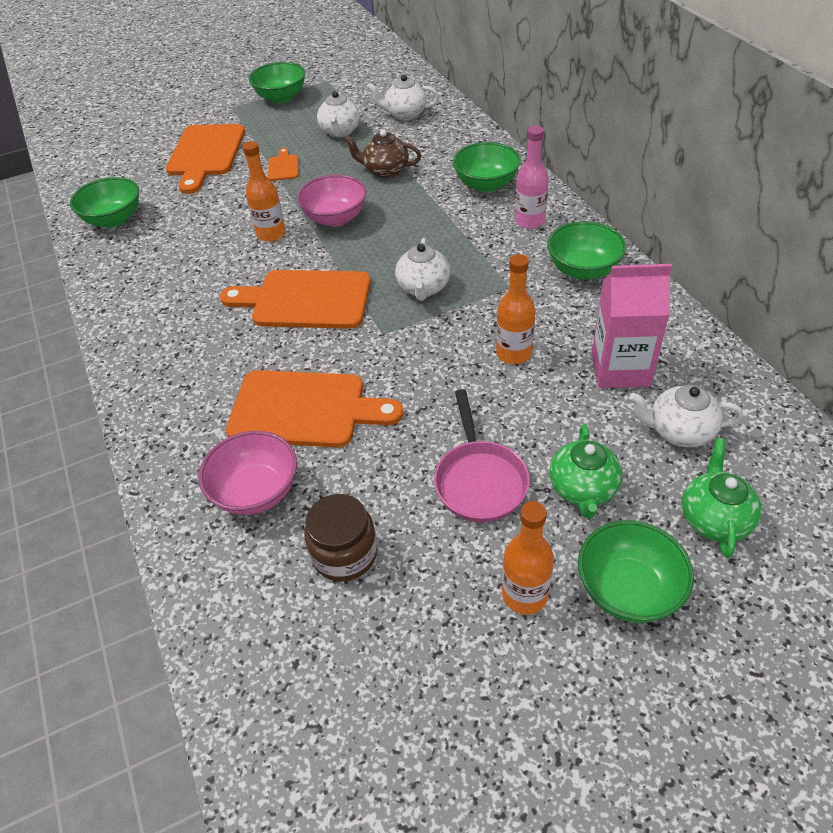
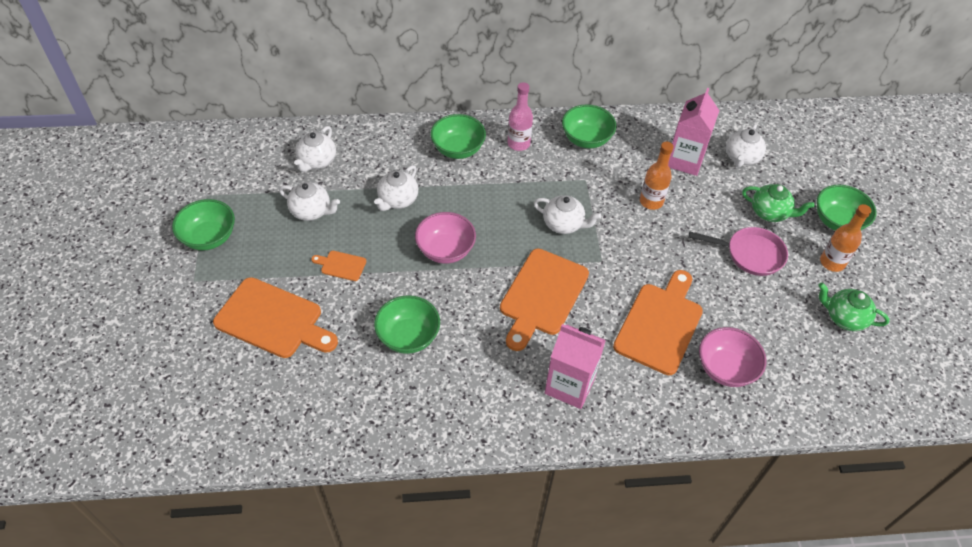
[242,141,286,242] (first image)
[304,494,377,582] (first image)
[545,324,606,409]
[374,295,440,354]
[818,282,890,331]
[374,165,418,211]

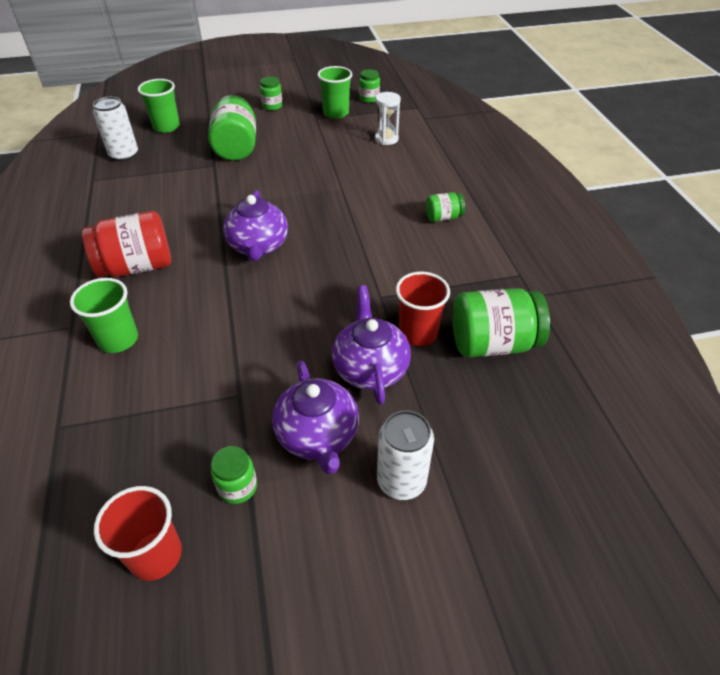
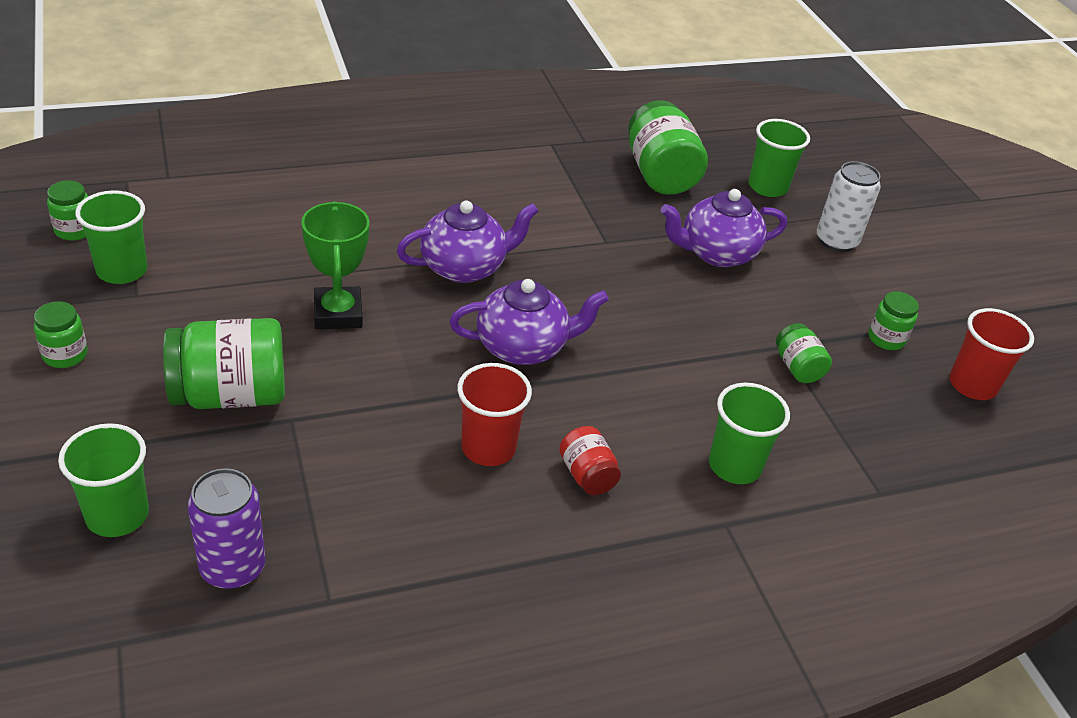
[375,92,401,145] (first image)
[301,201,370,329]
[748,119,810,197]
[397,200,538,283]
[457,363,532,466]
[776,323,832,383]
[188,468,266,589]
[559,426,621,495]

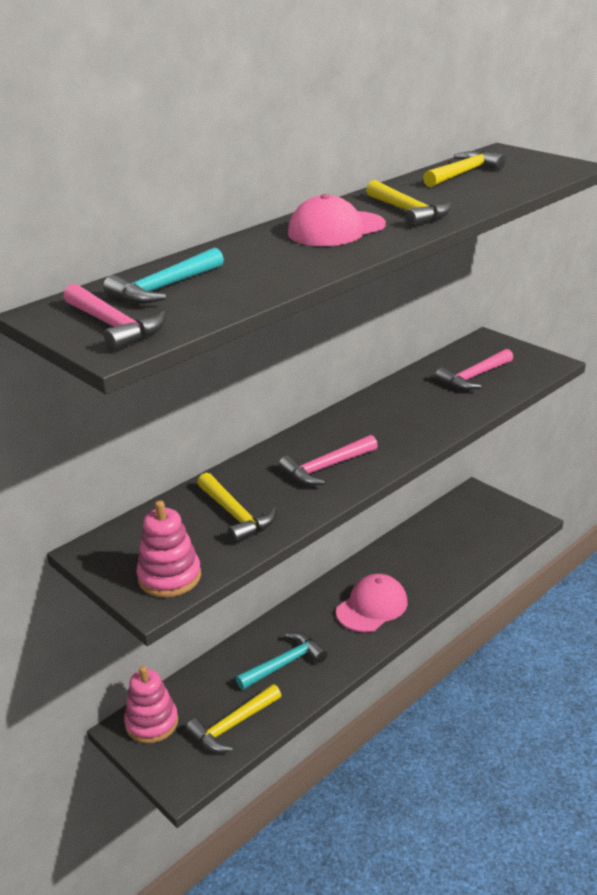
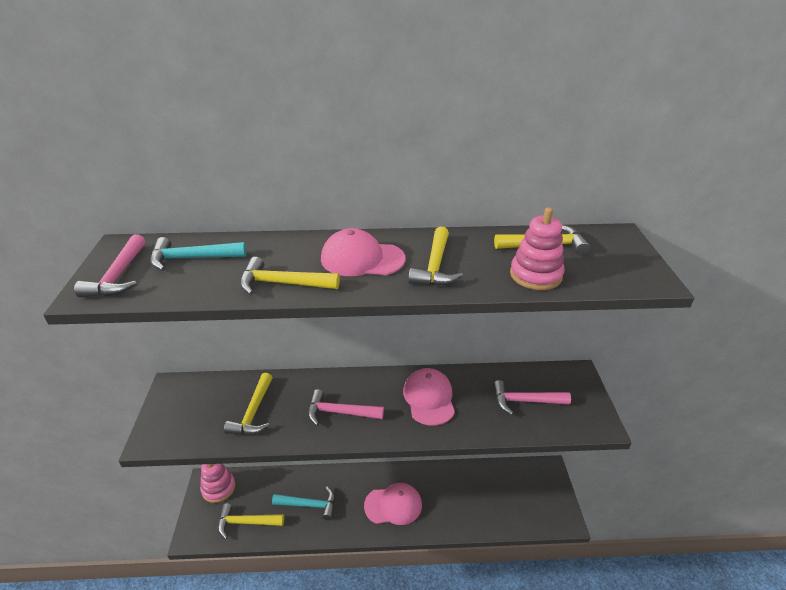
[240,257,340,295]
[403,368,455,426]
[510,207,564,290]

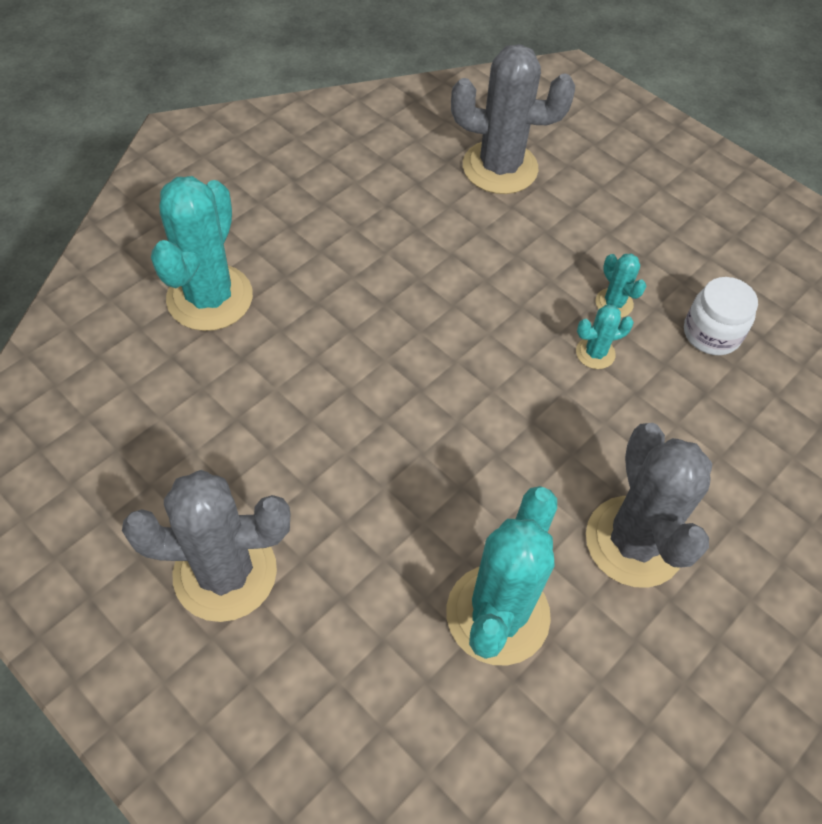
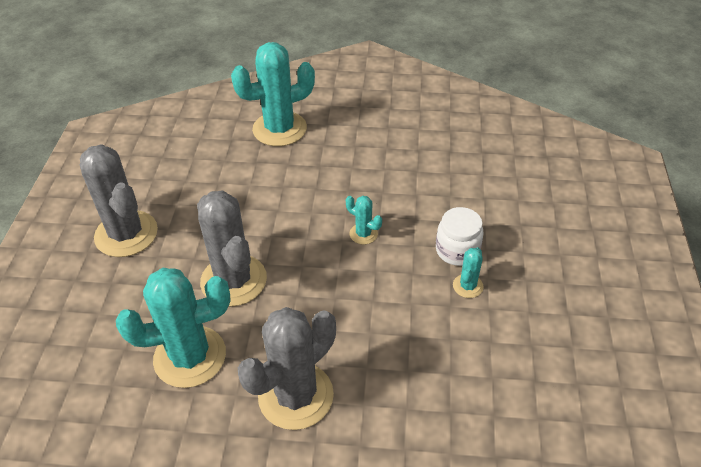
[197,190,267,307]
[346,196,382,244]
[436,207,484,266]

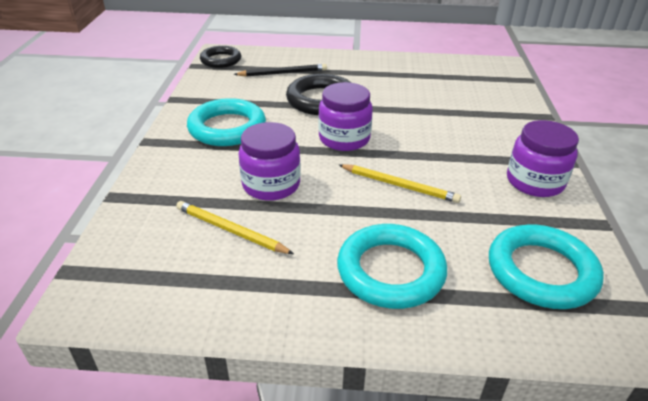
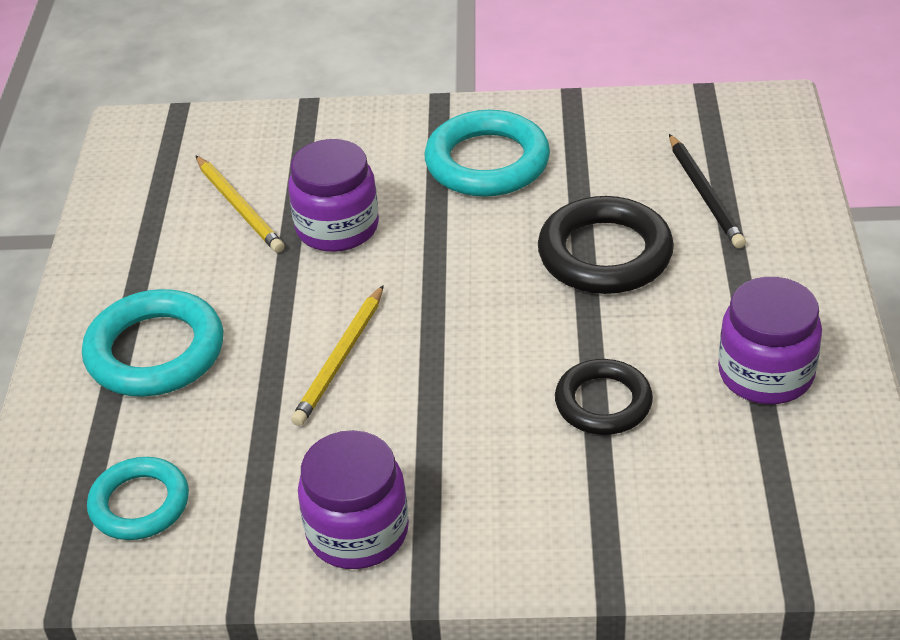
[555,359,653,435]
[718,277,822,404]
[195,155,284,253]
[87,457,189,540]

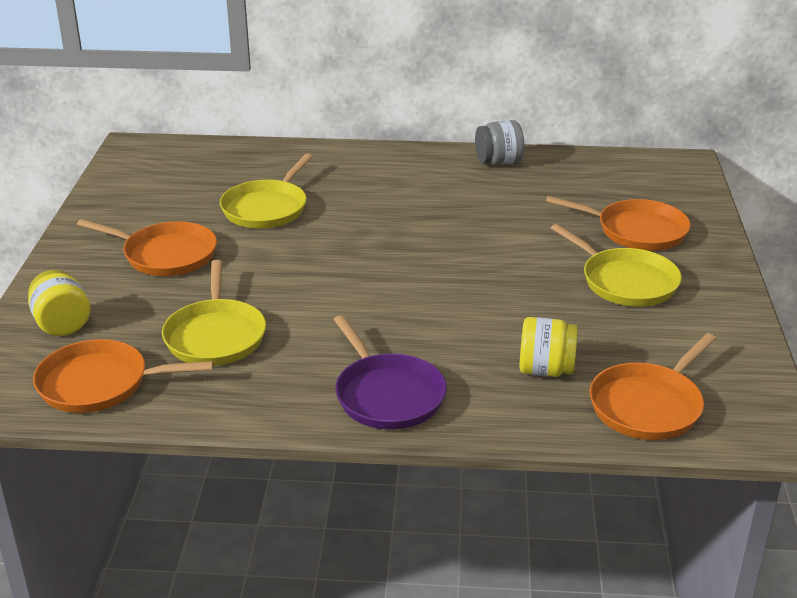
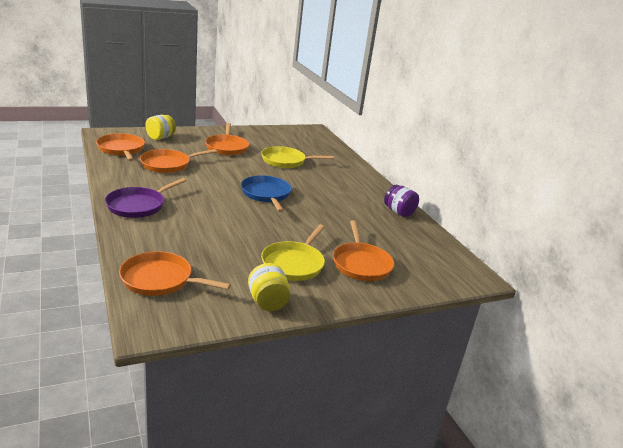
[241,175,292,212]
[248,263,290,311]
[140,149,217,173]
[384,185,419,217]

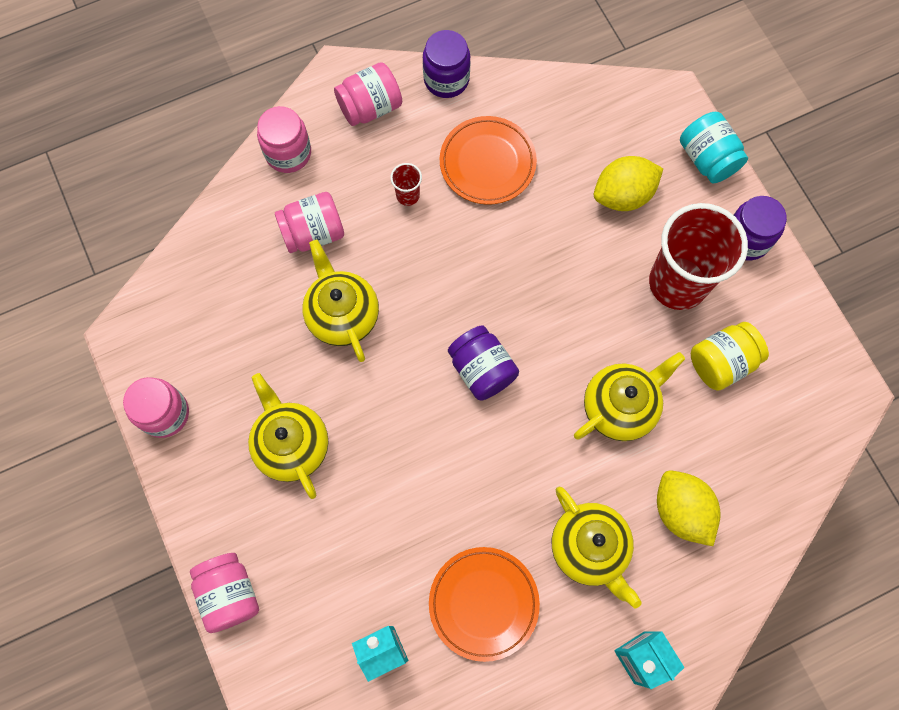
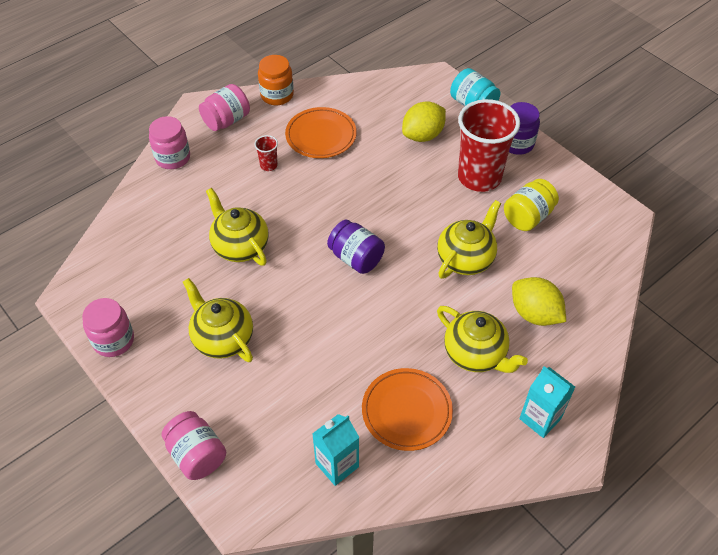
[275,192,344,253] (first image)
[258,55,294,105]

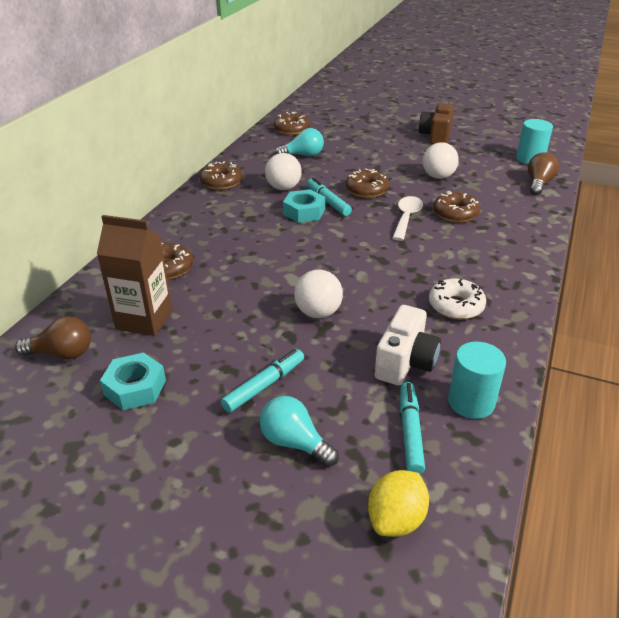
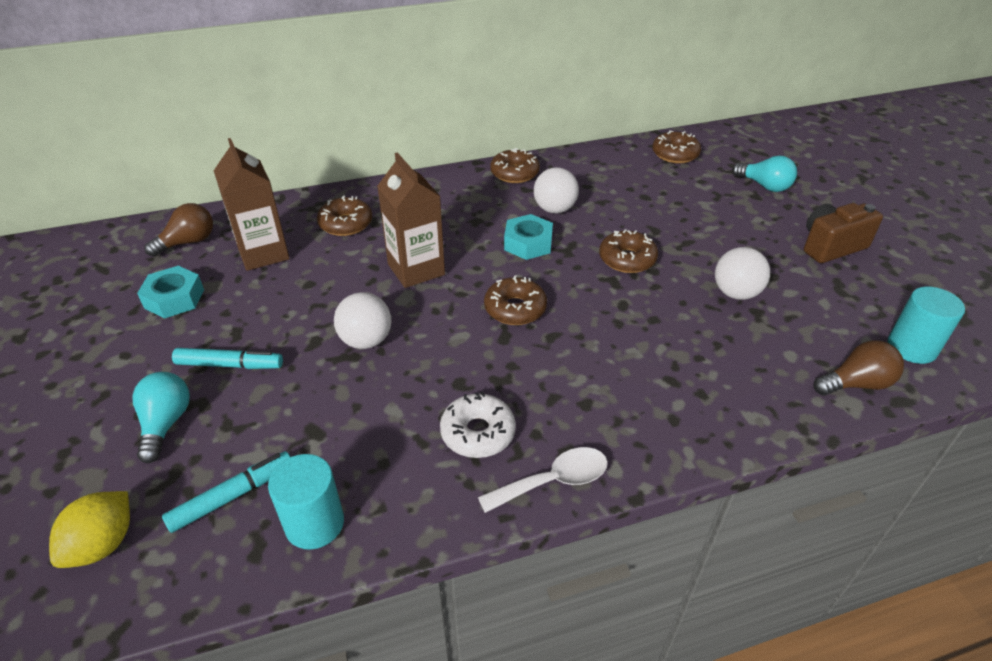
[307,177,352,216] (first image)
[375,305,441,386] (first image)
[377,152,445,288]
[732,156,797,192]
[478,447,608,513]
[484,275,547,325]
[144,203,213,257]
[49,491,130,568]

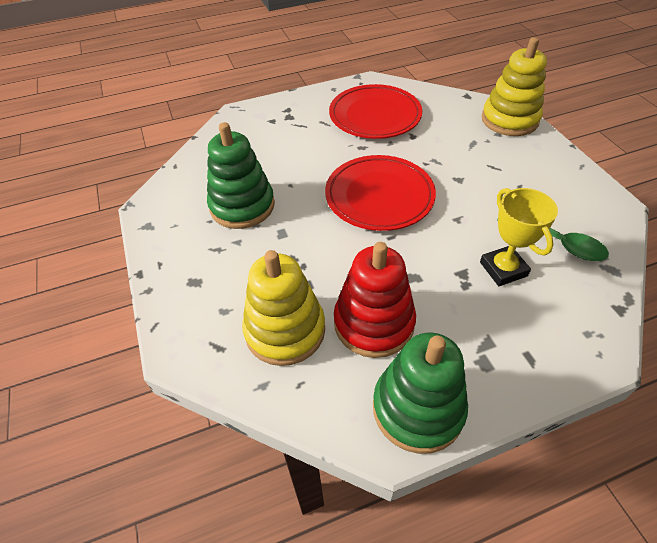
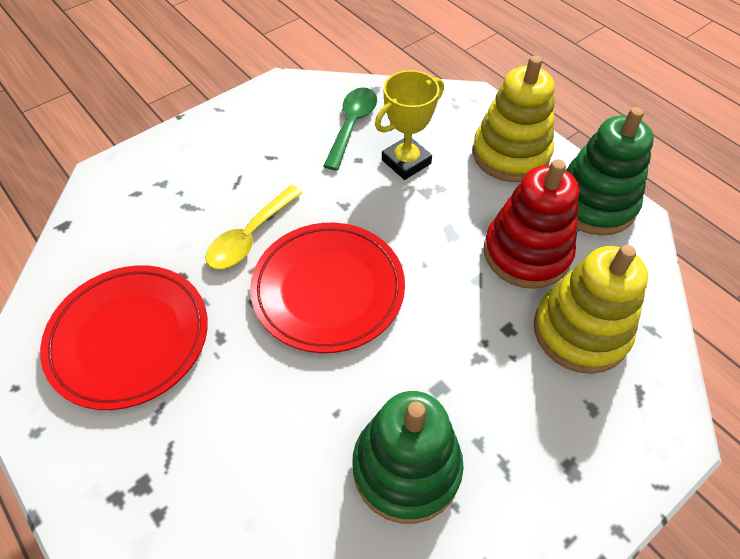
[205,185,303,269]
[473,56,554,182]

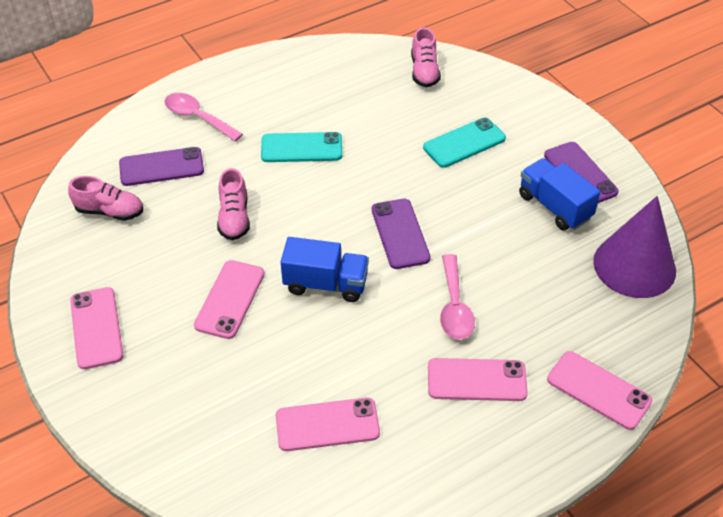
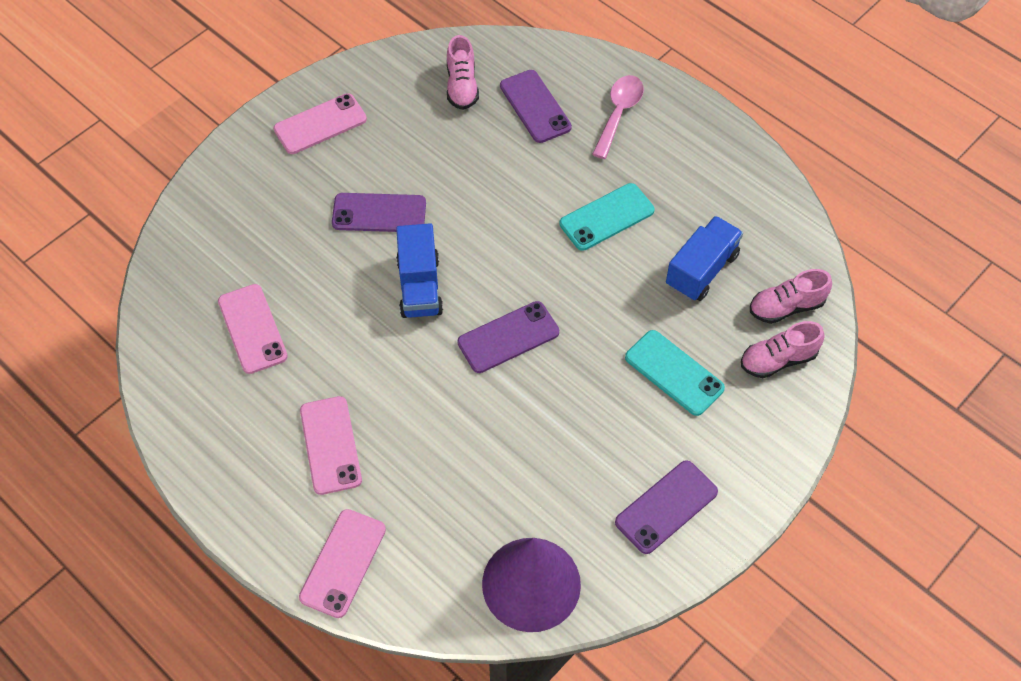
[440,254,475,340] (first image)
[741,321,825,378]
[666,216,743,301]
[332,193,426,232]
[559,183,655,251]

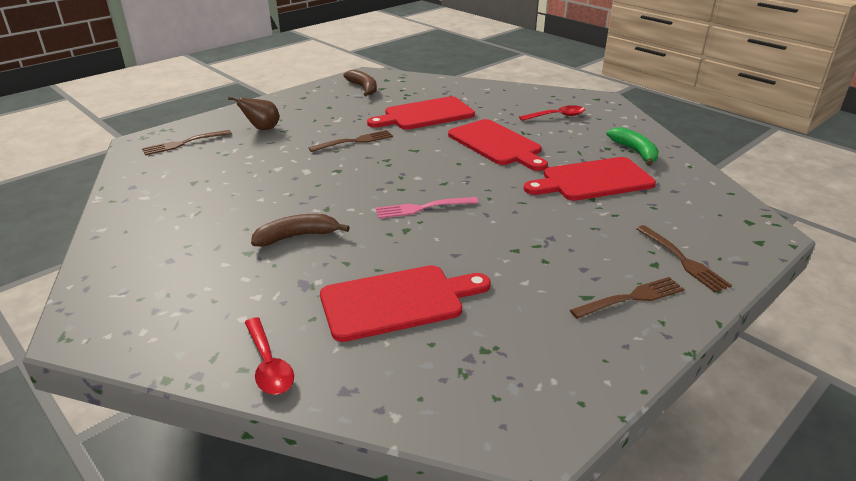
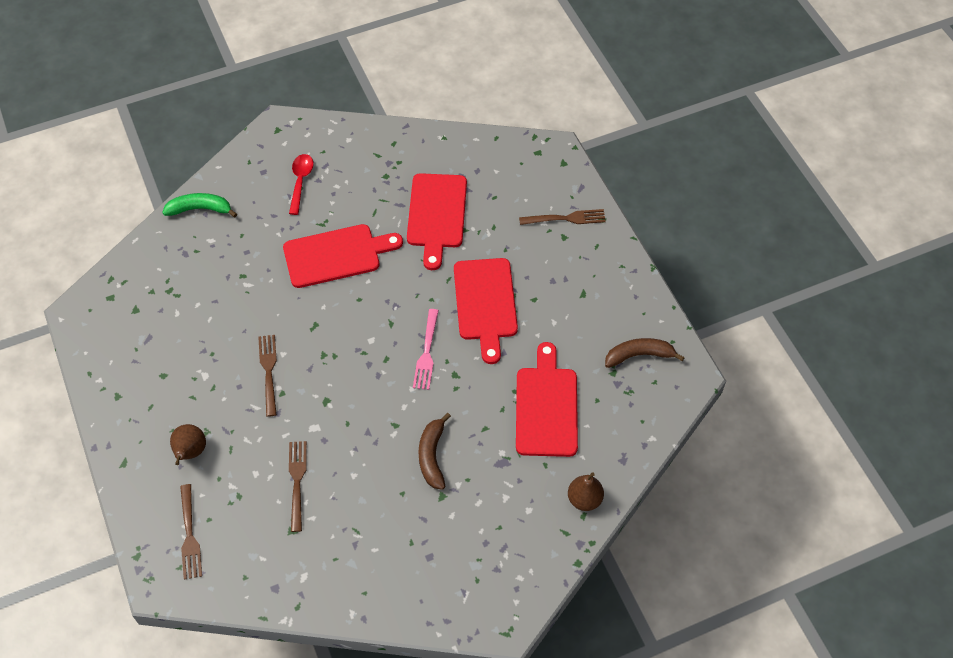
[605,338,685,368]
[454,258,518,364]
[289,441,307,532]
[162,193,237,217]
[568,472,604,511]

